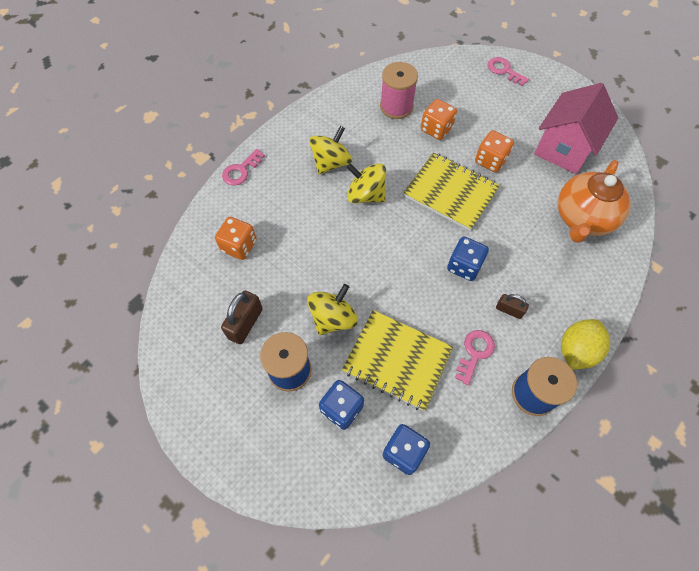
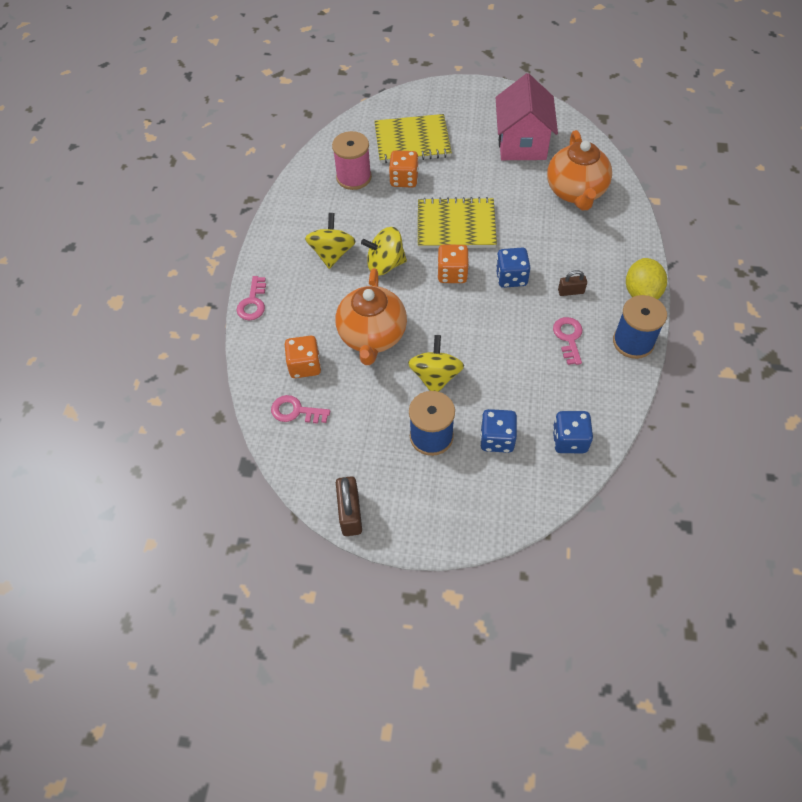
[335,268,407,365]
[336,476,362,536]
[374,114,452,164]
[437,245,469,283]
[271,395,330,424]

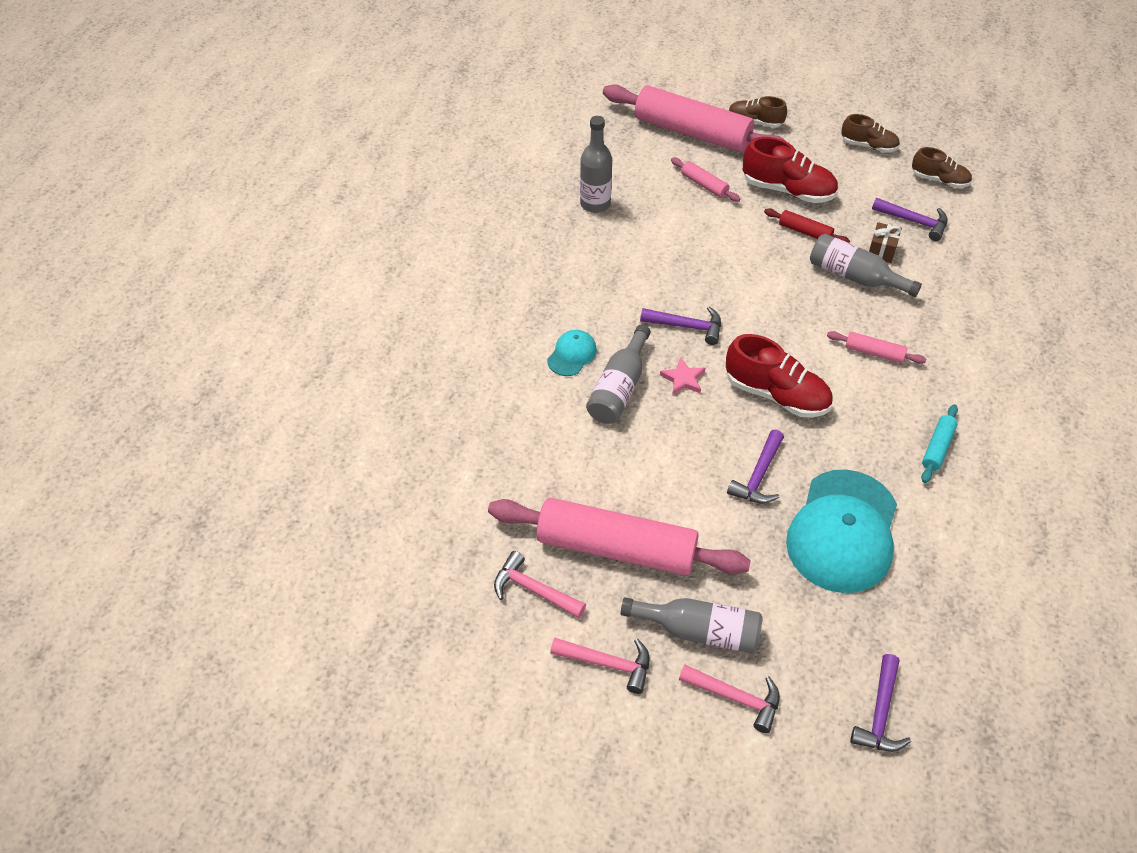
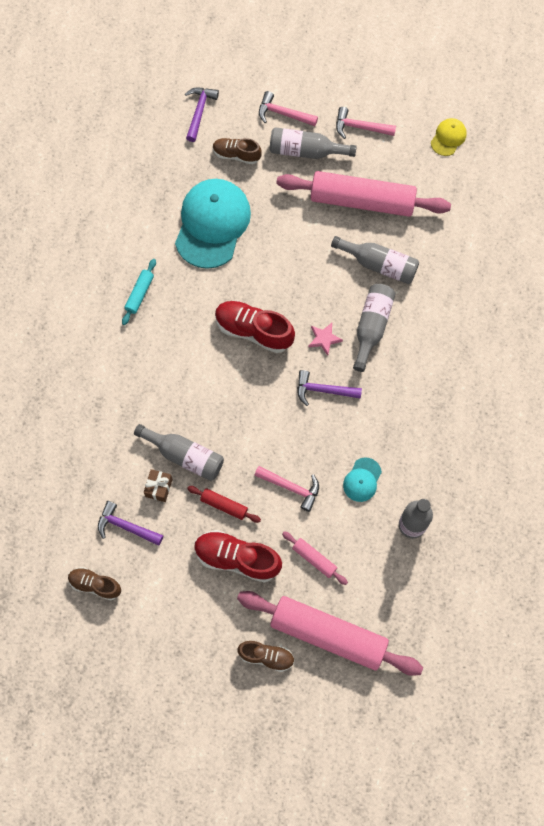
[727,430,784,503] (first image)
[827,331,926,364] (first image)
[331,236,419,284]
[431,118,467,156]
[254,466,319,512]
[343,458,382,502]
[213,138,262,164]

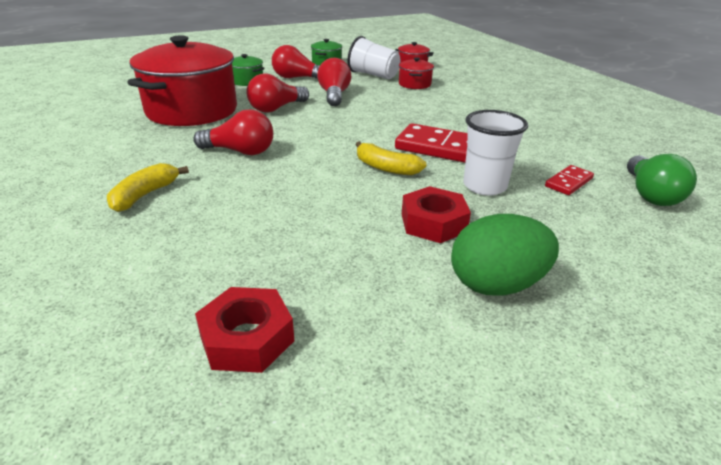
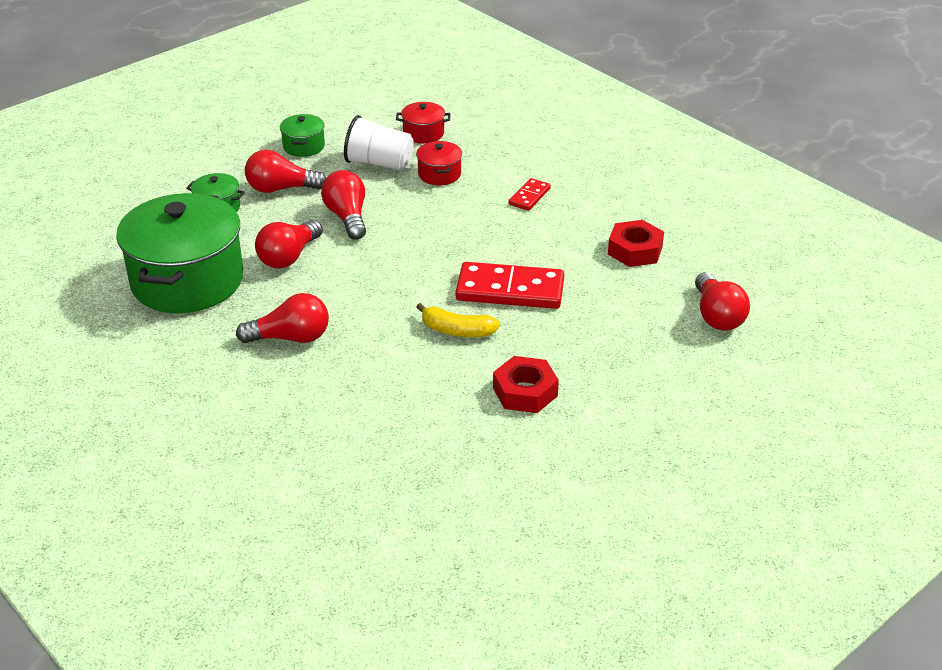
[107,163,189,212] (first image)
[451,214,559,296] (first image)
[463,110,528,196] (first image)
[608,220,664,267]
[509,178,551,211]
[116,193,243,313]
[695,272,750,331]

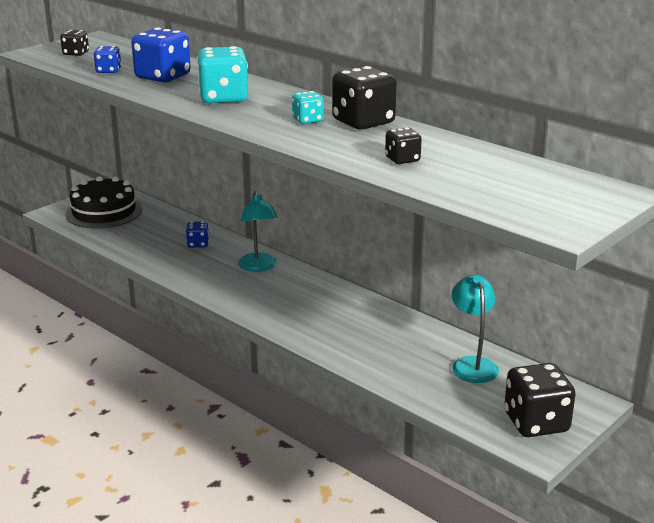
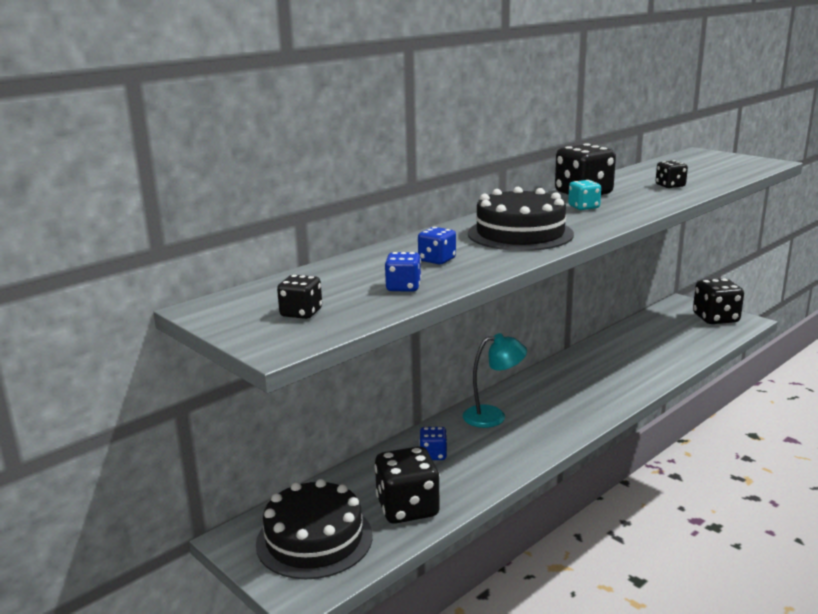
[452,275,499,383] (first image)
[375,446,440,524]
[468,187,574,251]
[418,227,456,264]

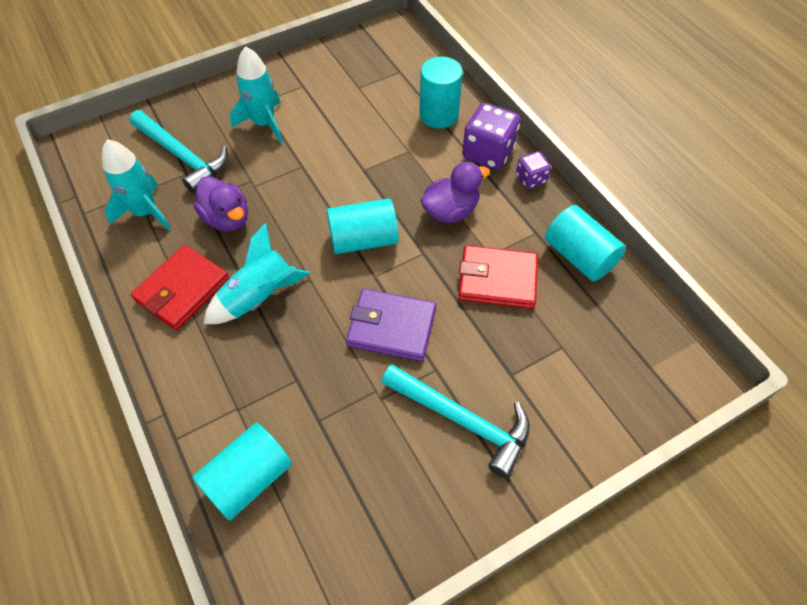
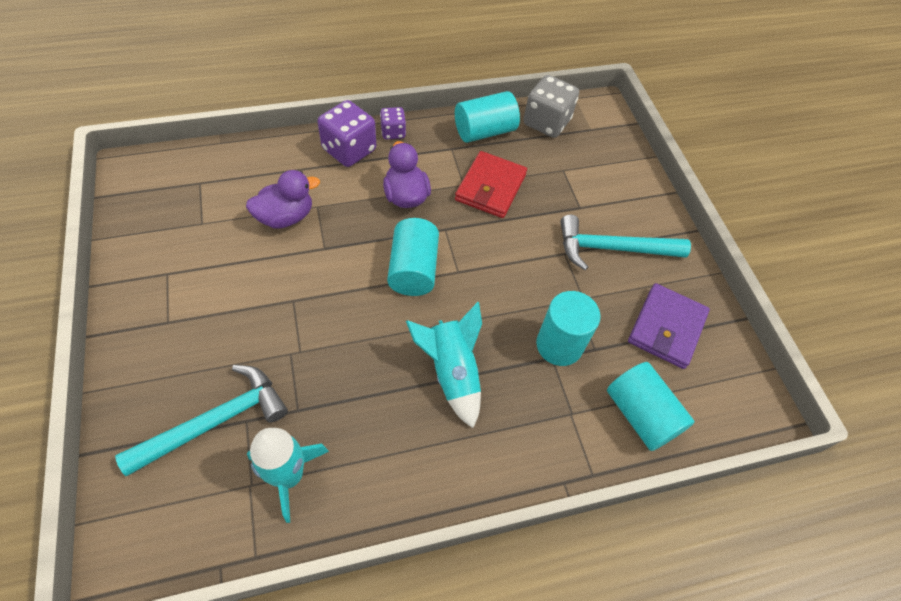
[131,245,229,330] (first image)
[230,46,283,143] (first image)
[523,75,579,138]
[246,170,320,228]
[628,283,710,369]
[536,291,601,366]
[560,215,691,270]

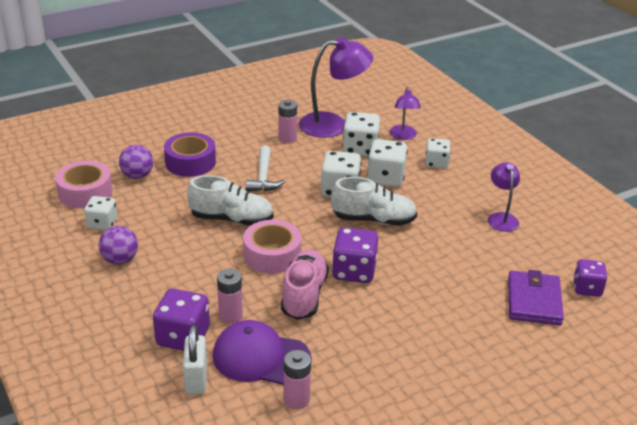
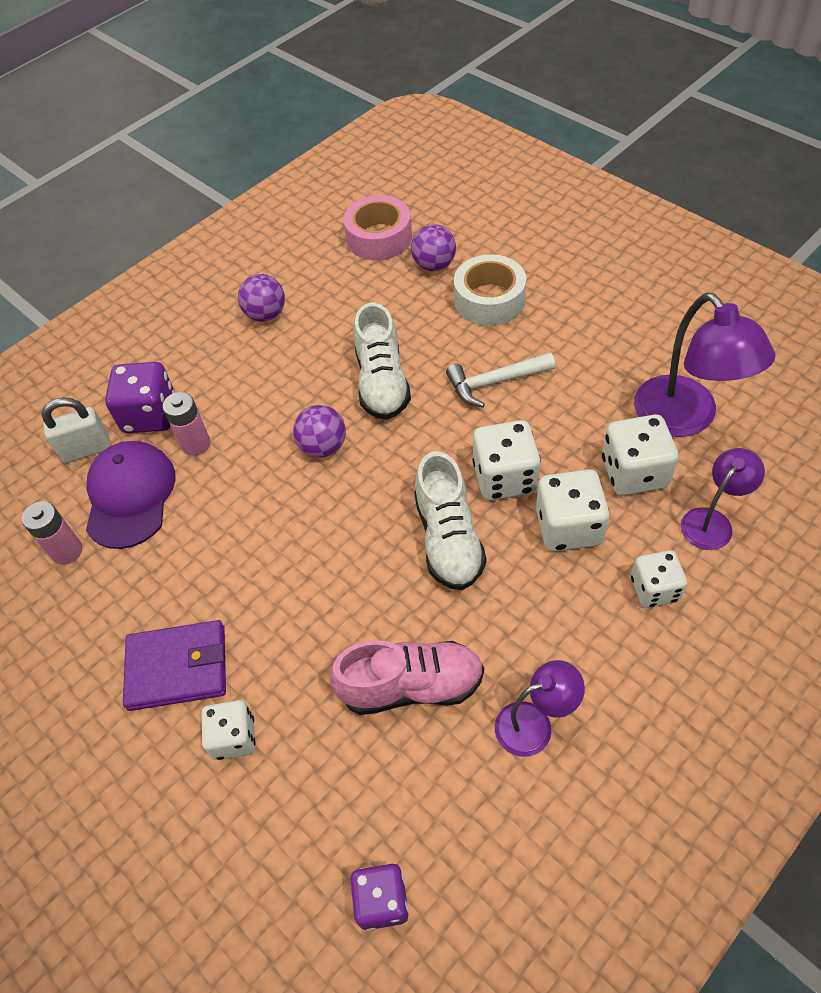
[278,100,297,143] (first image)
[332,227,378,283] (first image)
[201,700,256,760]
[329,640,484,715]
[123,620,226,711]
[293,405,346,457]
[454,254,526,326]
[681,448,765,550]

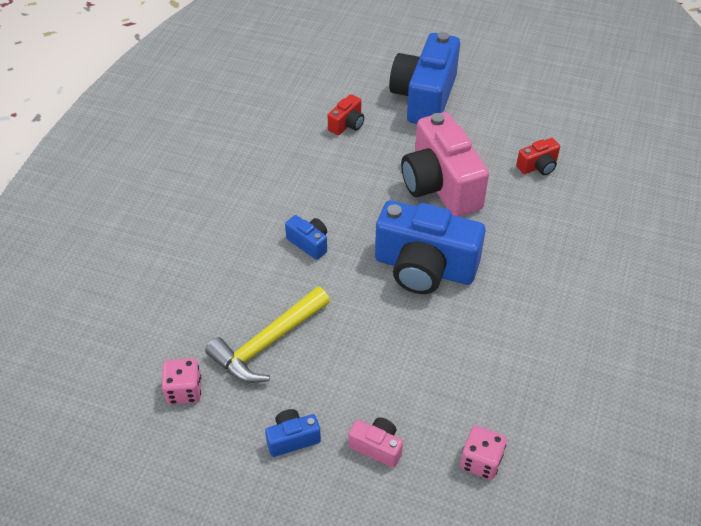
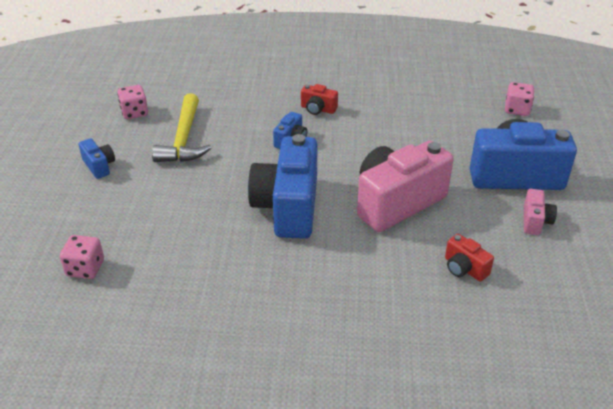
[505,82,534,116]
[301,84,338,115]
[524,189,557,235]
[152,94,211,162]

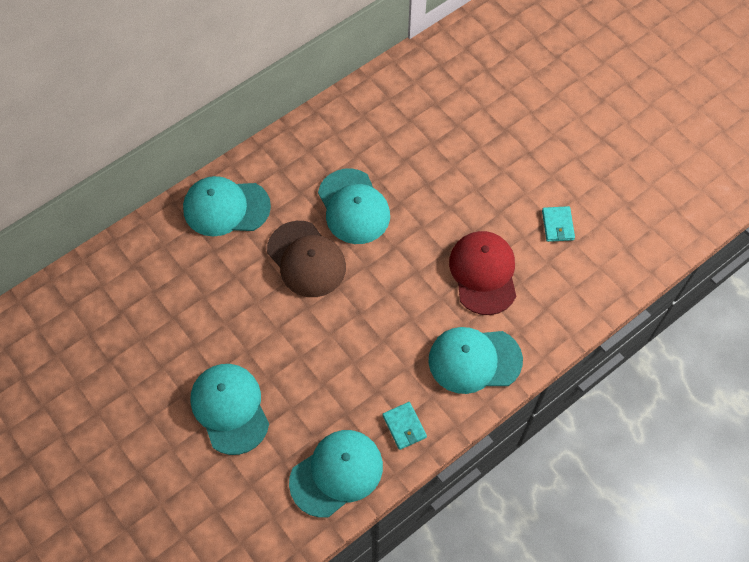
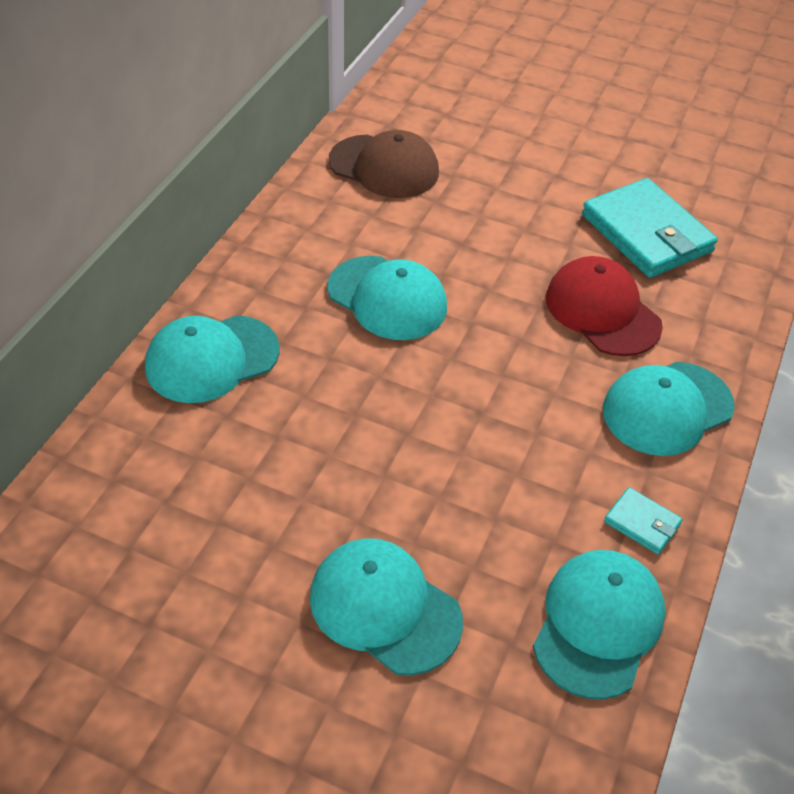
[329,130,439,198]
[582,178,718,278]

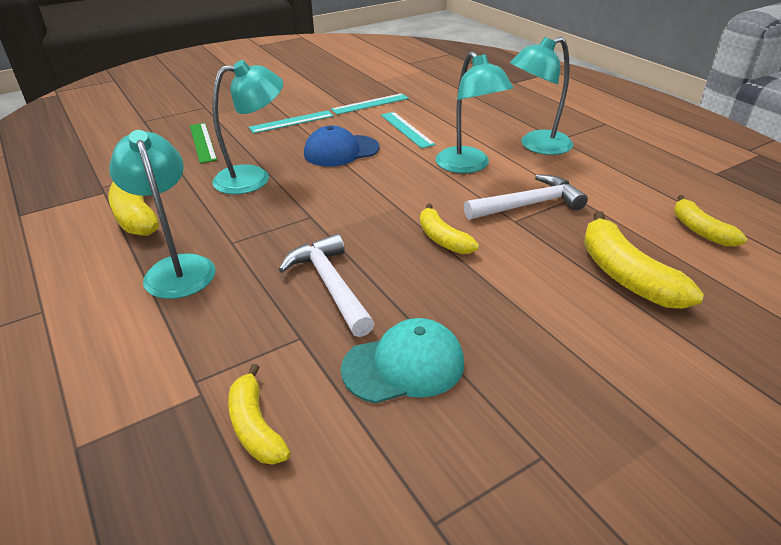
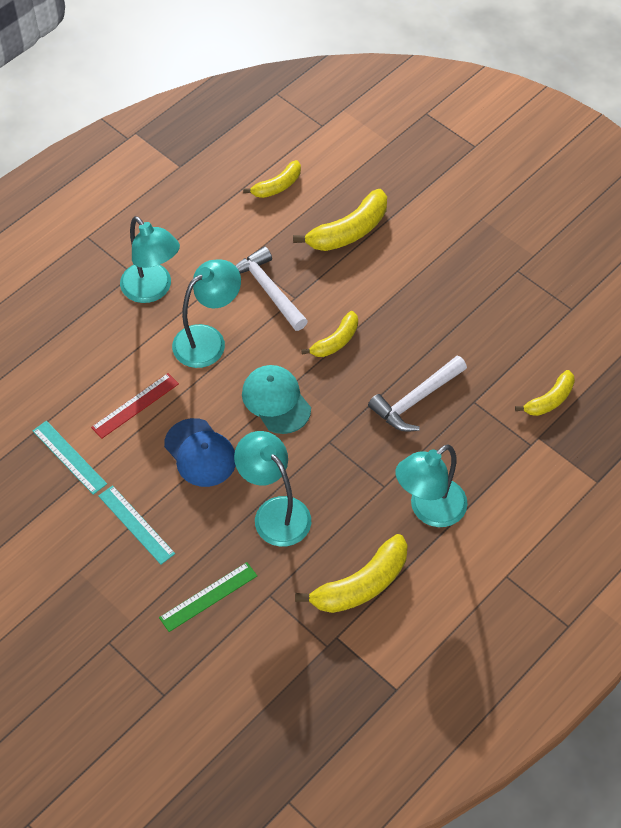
[242,365,311,434]
[91,373,179,439]

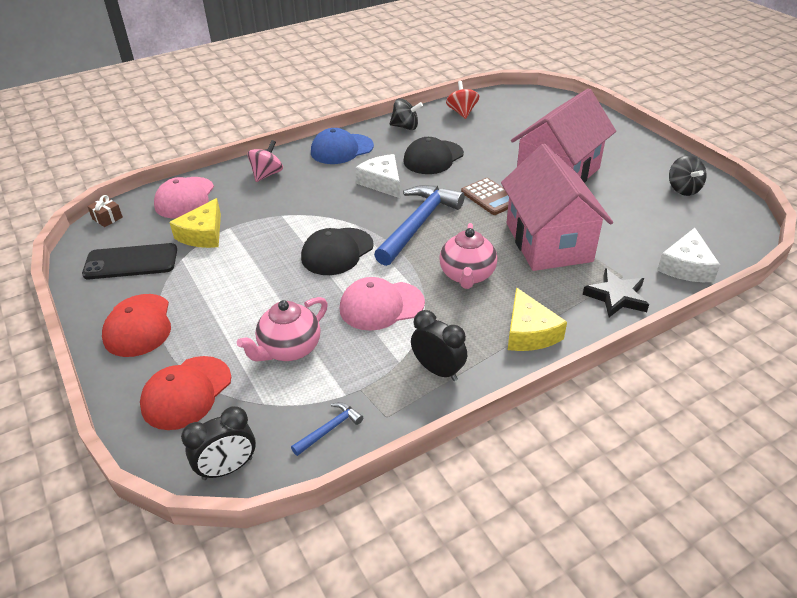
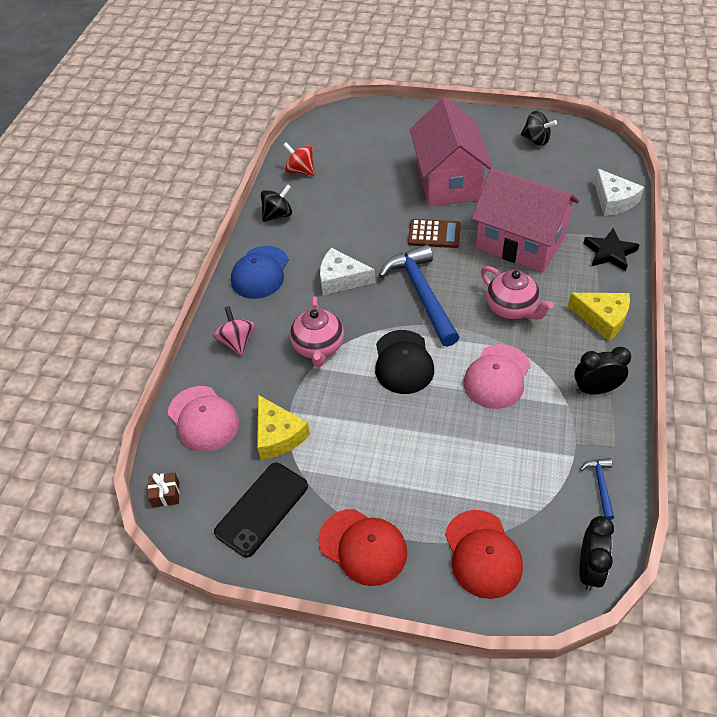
[403,137,464,174] (first image)
[290,296,344,367]

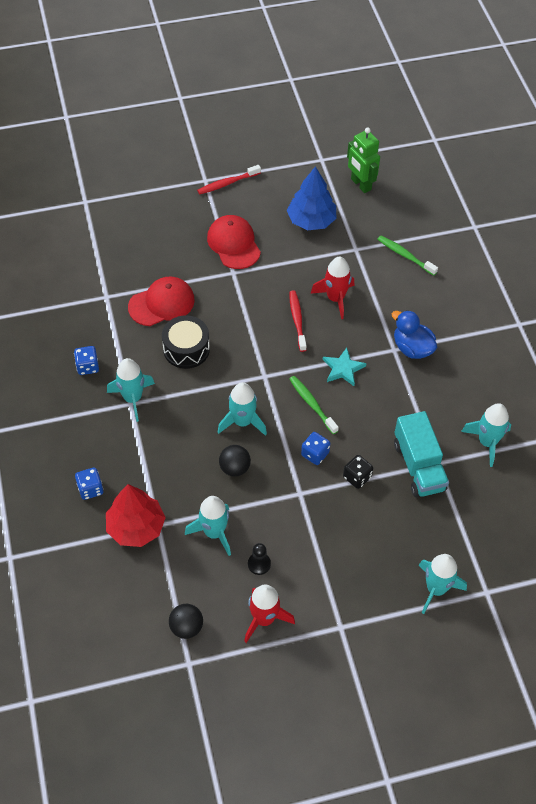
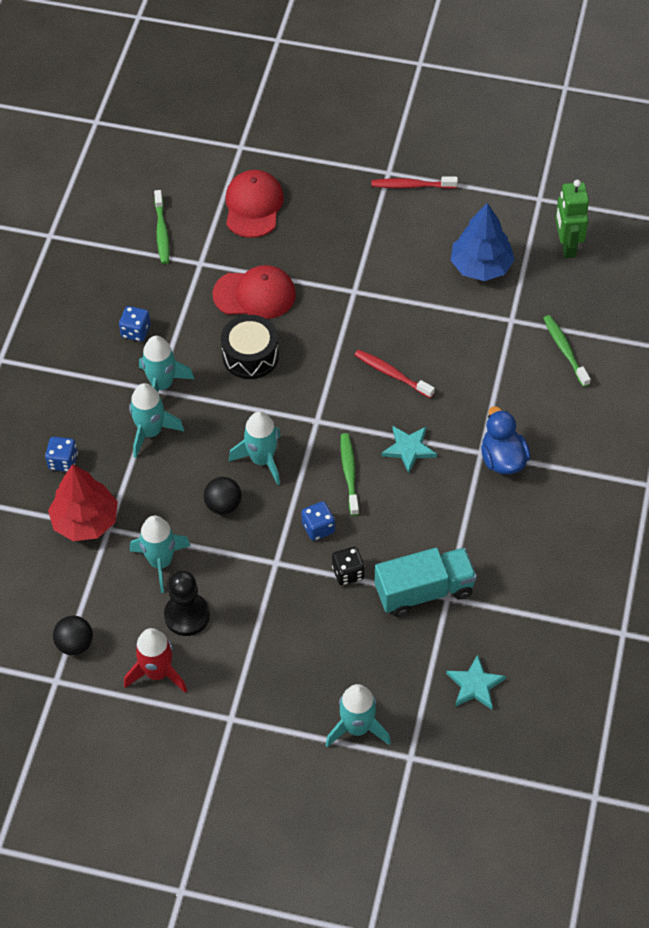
[310,257,354,319] (first image)
[154,190,170,264]
[446,654,506,710]
[226,170,284,238]
[129,383,184,458]
[354,349,435,398]
[375,548,477,617]
[164,570,210,636]

